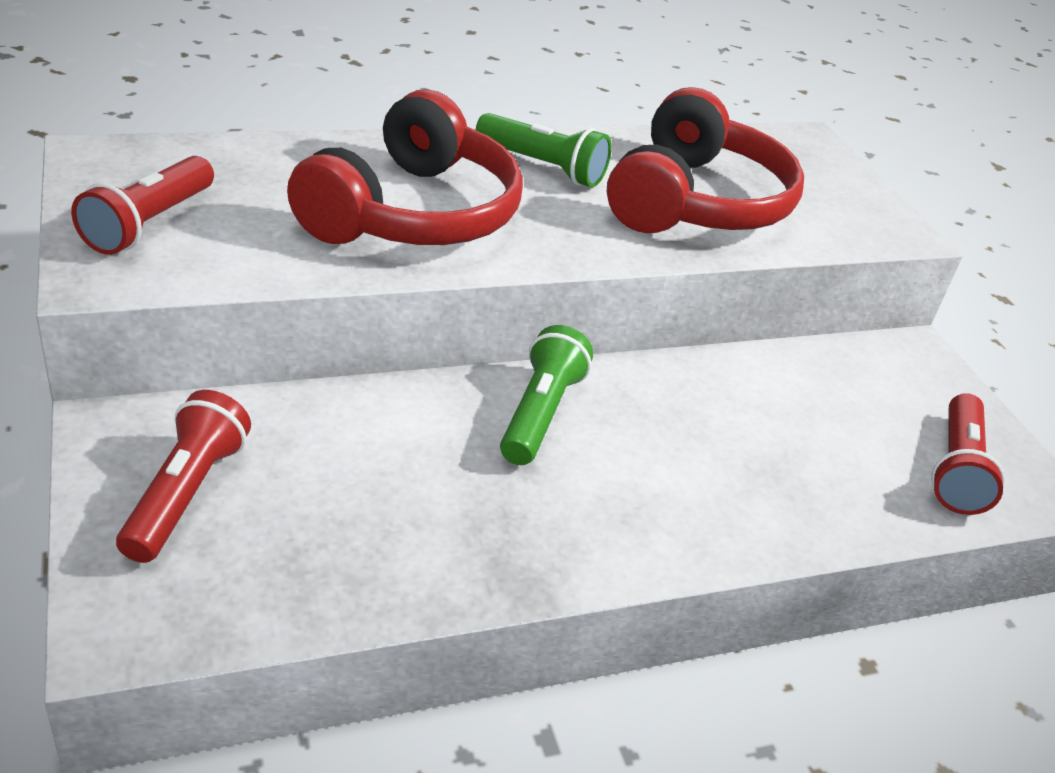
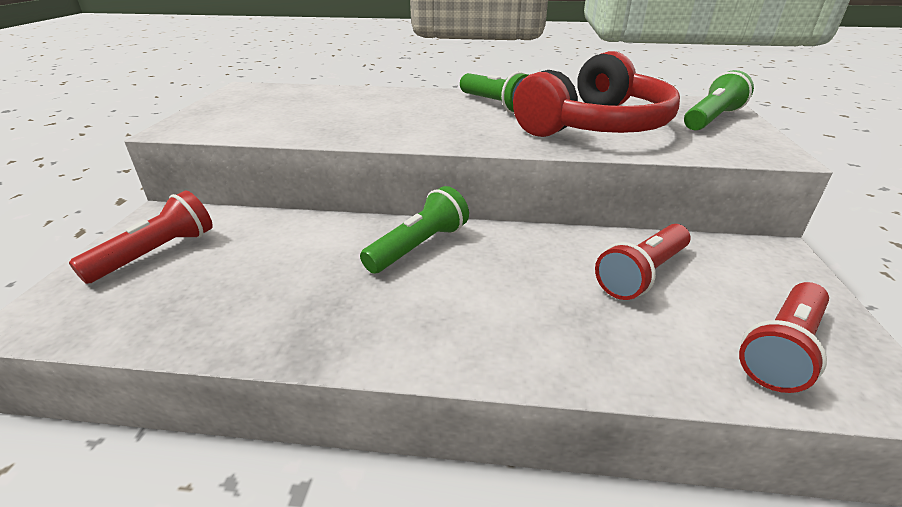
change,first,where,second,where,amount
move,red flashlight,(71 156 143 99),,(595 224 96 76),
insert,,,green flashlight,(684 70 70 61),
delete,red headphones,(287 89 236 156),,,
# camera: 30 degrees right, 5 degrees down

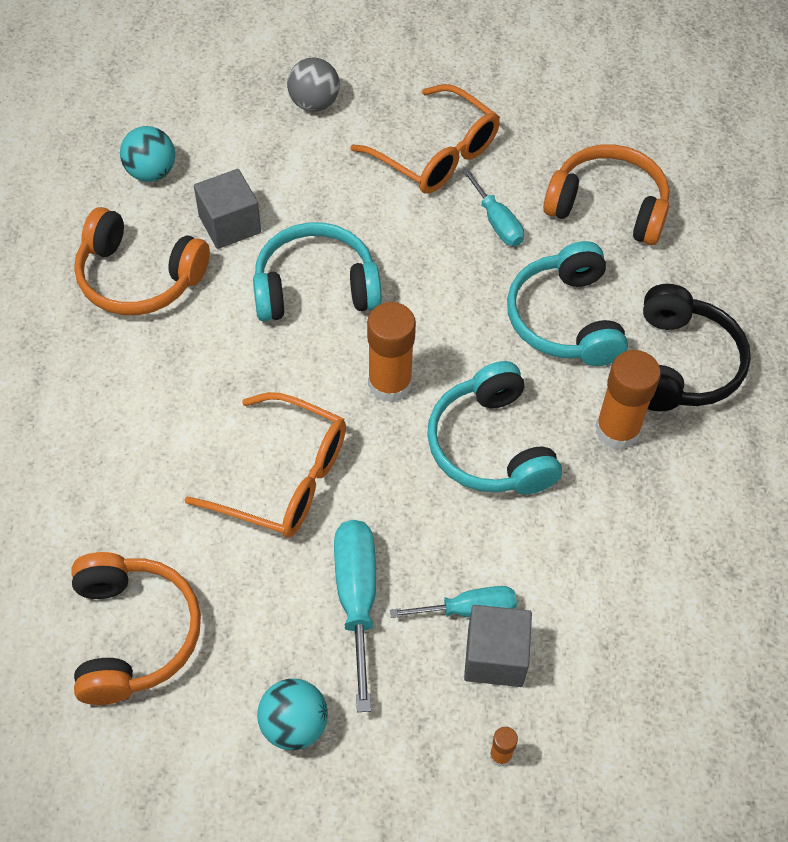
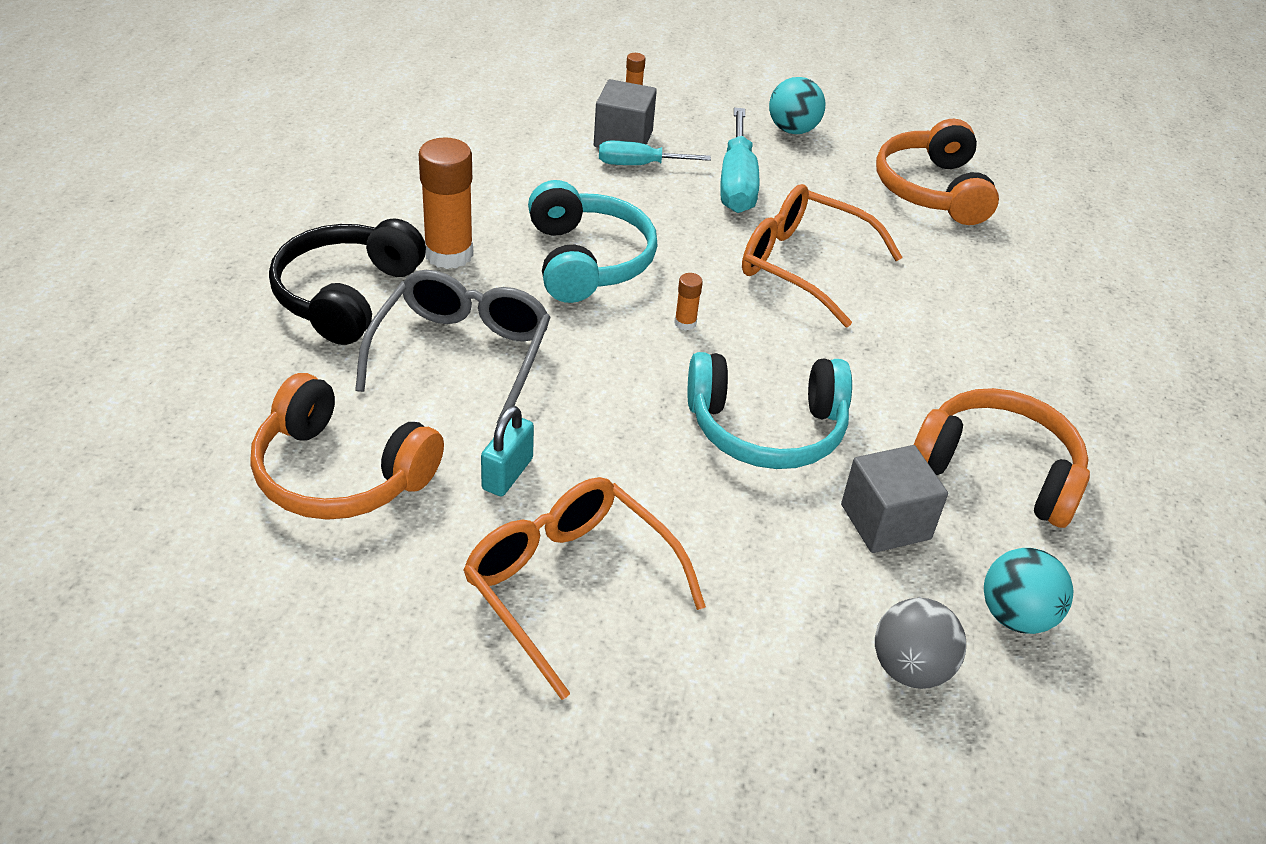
change,first,where,second,where,amount
replace,turquoise headphones,(507 241 121 125),grey glasses,(355 270 196 153),
replace,turquoise screwdriver,(462 168 62 78),turquoise padlock,(481 406 53 90),
resize,orange glue stick,(367 302 49 100),,(674 273 29 58),x0.44
move,grey ball,(287 58 53 54),,(875 598 91 91),
# camera: 175 degrees left, 15 degrees down

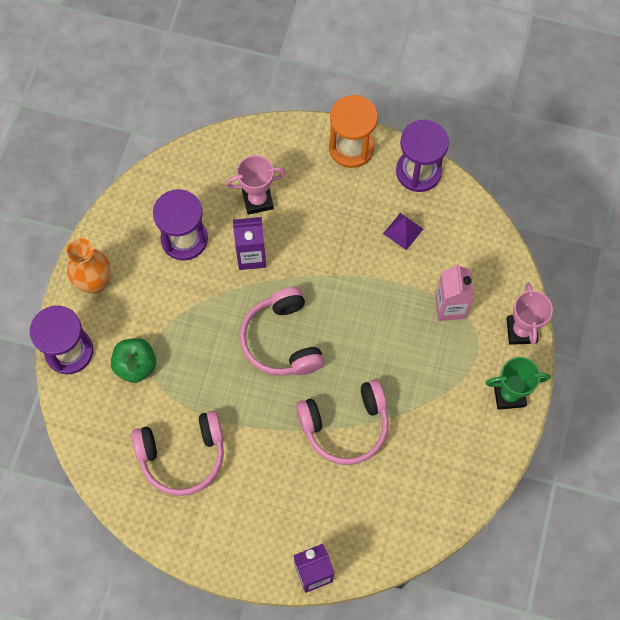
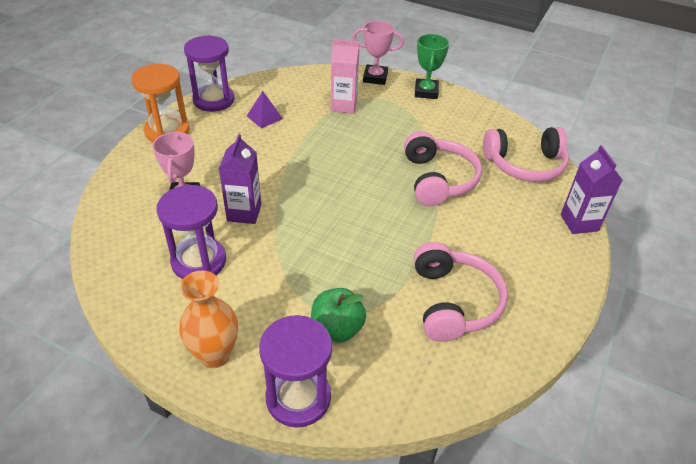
change,first,where,second,where,amount
move,pink headphones,(240 287 85 89),,(483 127 86 55),
# camera: 80 degrees left, 25 degrees down

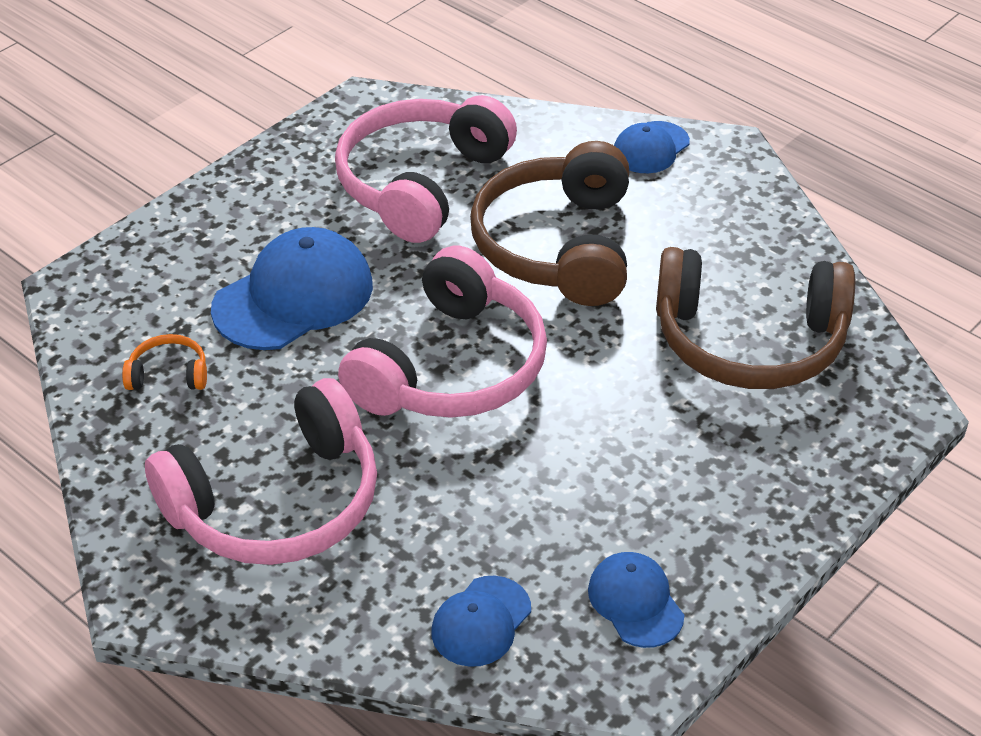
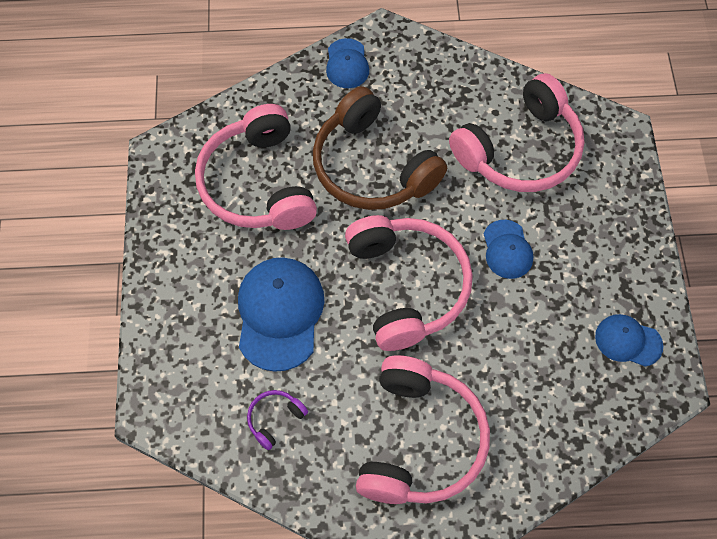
change,first,where,second,where,amount
recolor,orange headphones,(122 334 85 56),purple headphones,(247 390 61 60),
recolor,brown headphones,(656 247 199 142),pink headphones,(449 73 136 119),
move,blue cap,(431 576 100 91),,(484 220 49 59),
# camera: 45 degrees left, 20 degrees up

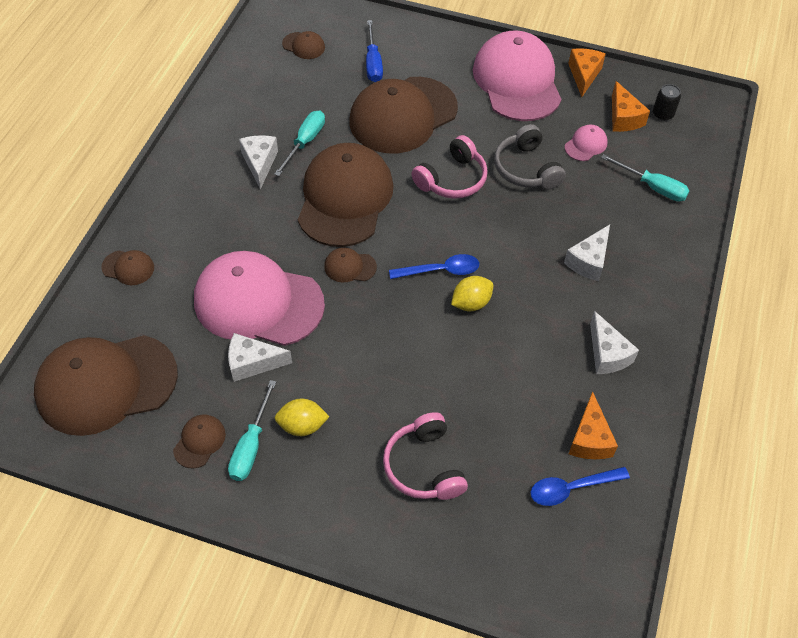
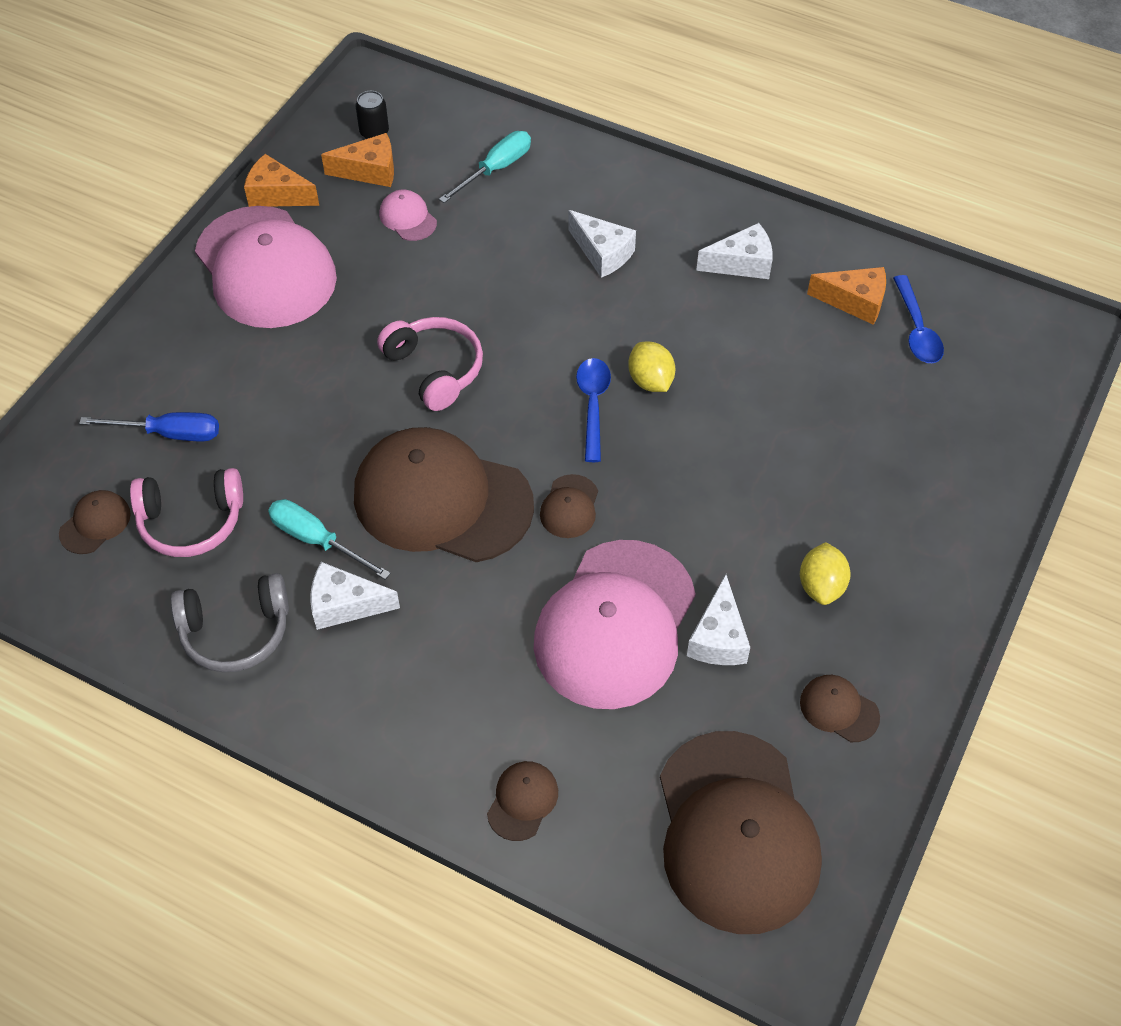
change,first,where,second,where,amount
move,pink headphones,(383 412 85 88),,(130 468 113 89),
move,grey headphones,(494 124 72 65),,(171 573 118 100),
rotate,pink cap,(473 30 89 91),,(195 206 142 122),120 degrees counterclockwise
delete,turquoise screwdriver,(228 380 48 101),,,
delete,brown cap,(349 77 109 76),,,
# camera: 80 degrees left, 0 degrees up

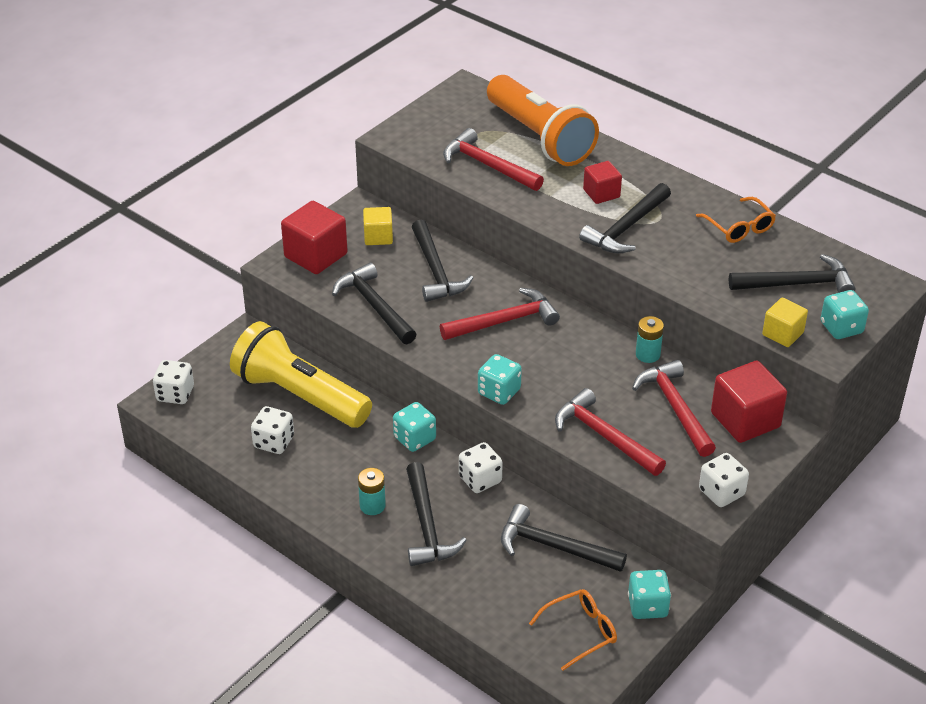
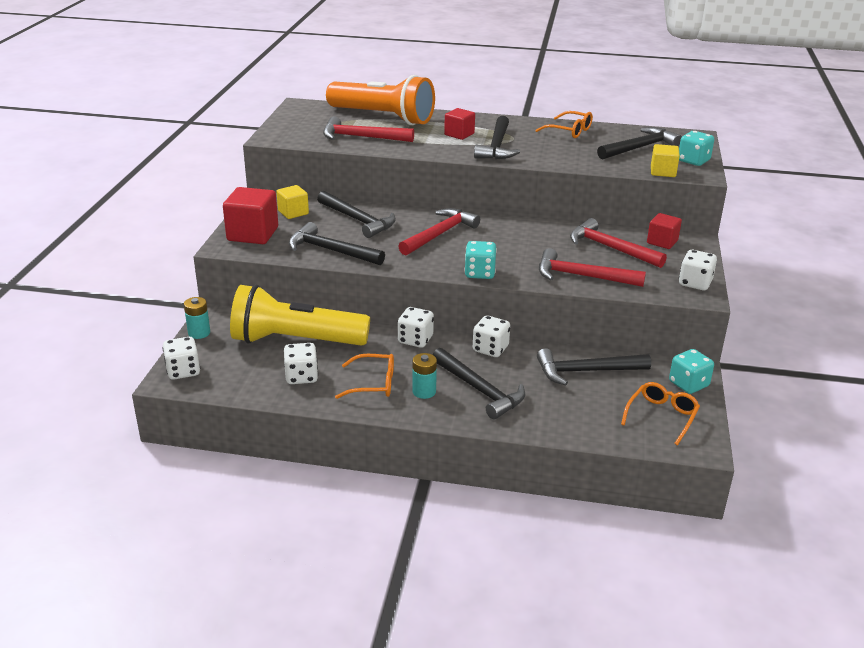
change,first,where,second,where,amount
move,turquoise battery,(636 316 28 47),,(184 297 26 42),
insert,,,orange glasses,(335 354 59 45),
recolor,turquoise dice,(393 402 43 50),white dice,(398 307 36 41),
resize,red cube,(711 361 76 82),,(647 213 35 36),x0.60
# camera: 30 degrees left, 10 degrees down

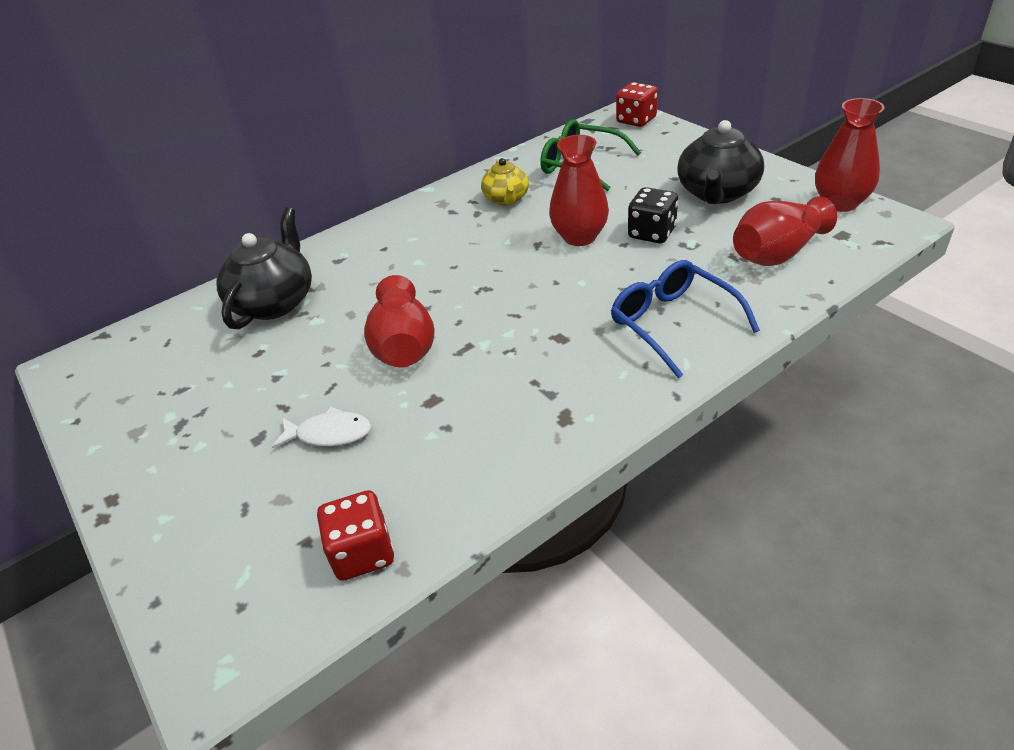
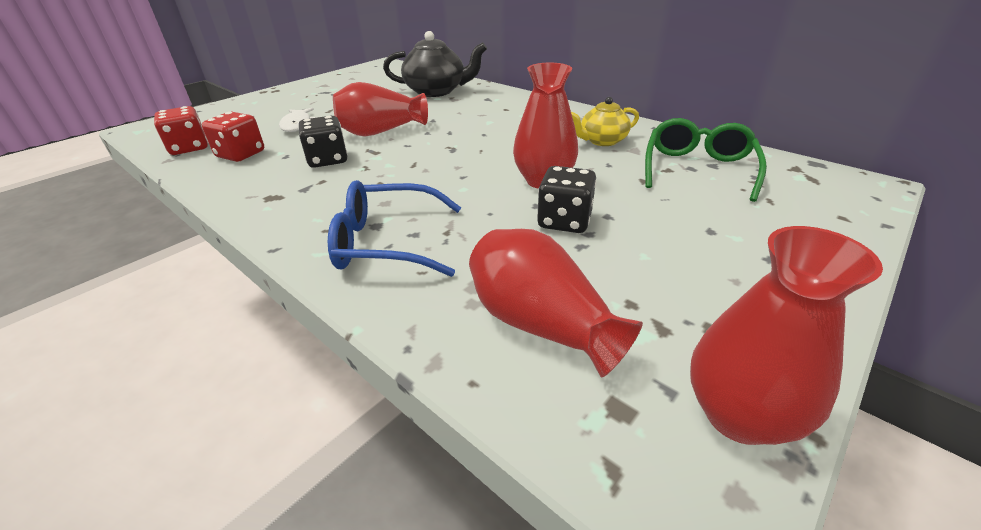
change,first,where,second,where,amount
move,red dice,(616 82 42 45),,(202 112 62 50),
insert,,,black dice,(298 116 49 52),
rotate,blue glasses,(611 260 149 118),,(328 180 133 97),135 degrees counterclockwise
delete,black teapot,(677 120 87 84),,,
# camera: 75 degrees right, 5 degrees down

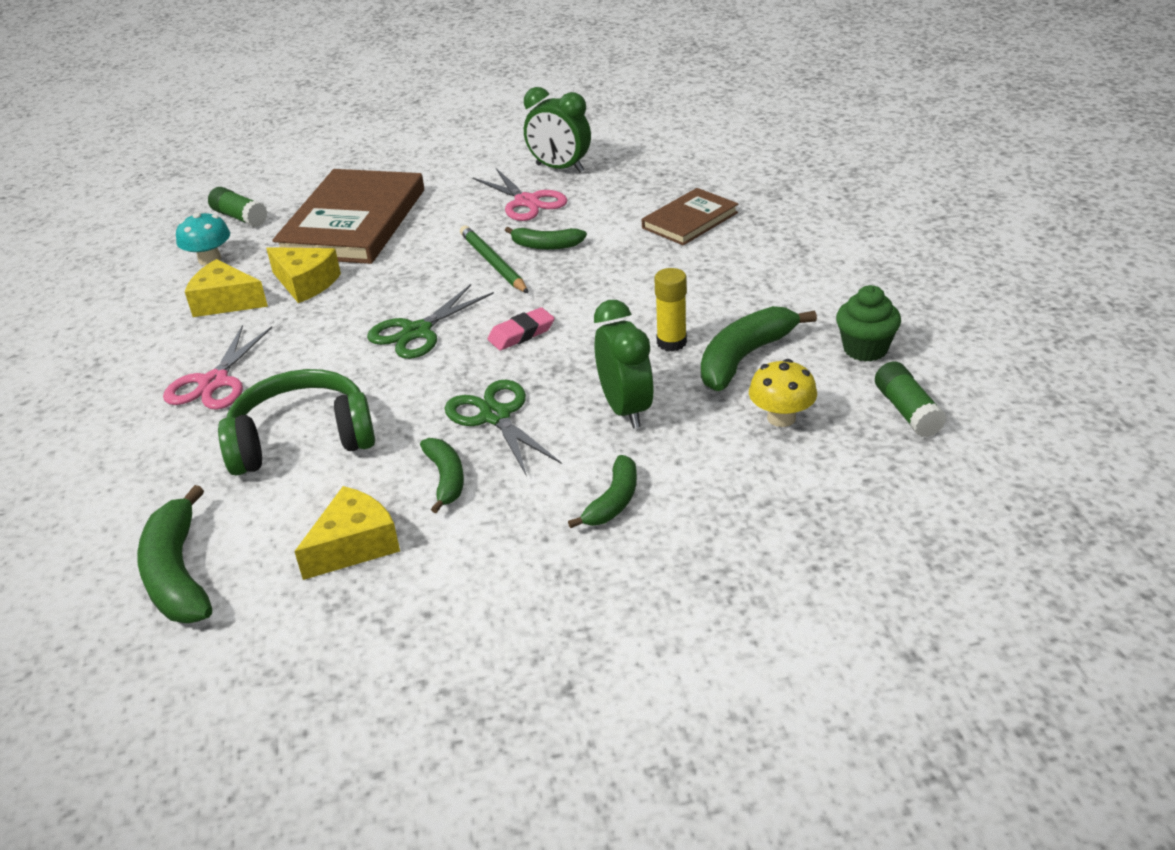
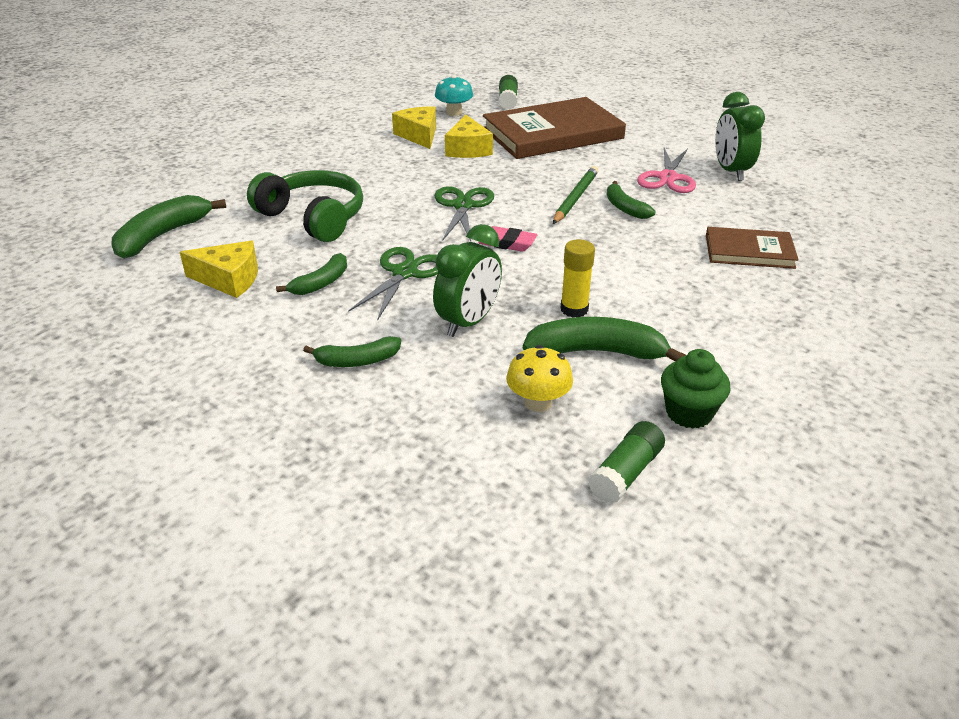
change,first,where,second,where,amount
rotate,green scissors,(367 284 127 75),,(435 186 59 55),90 degrees clockwise
delete,pink scissors,(163 325 109 85),,,
# camera: 50 degrees right, 0 degrees up

